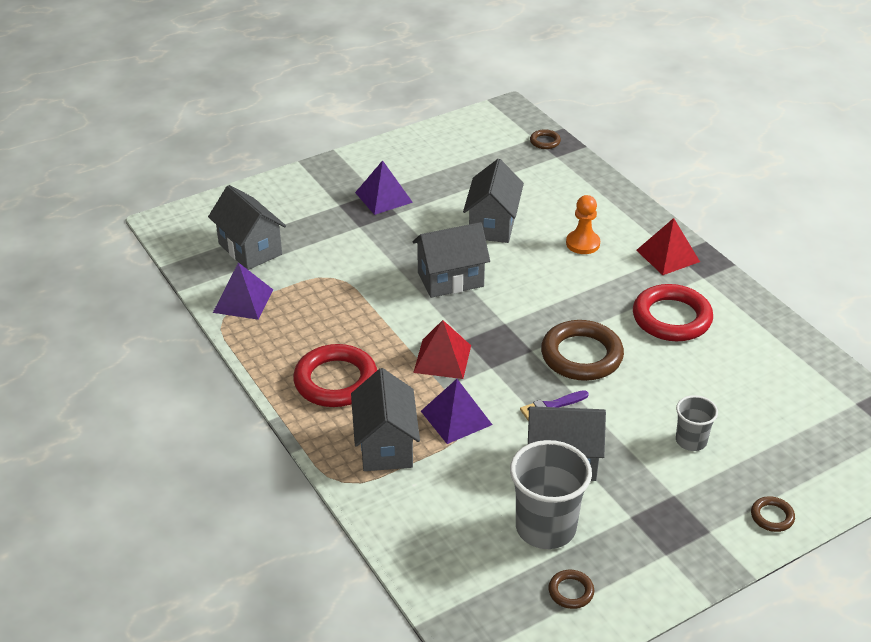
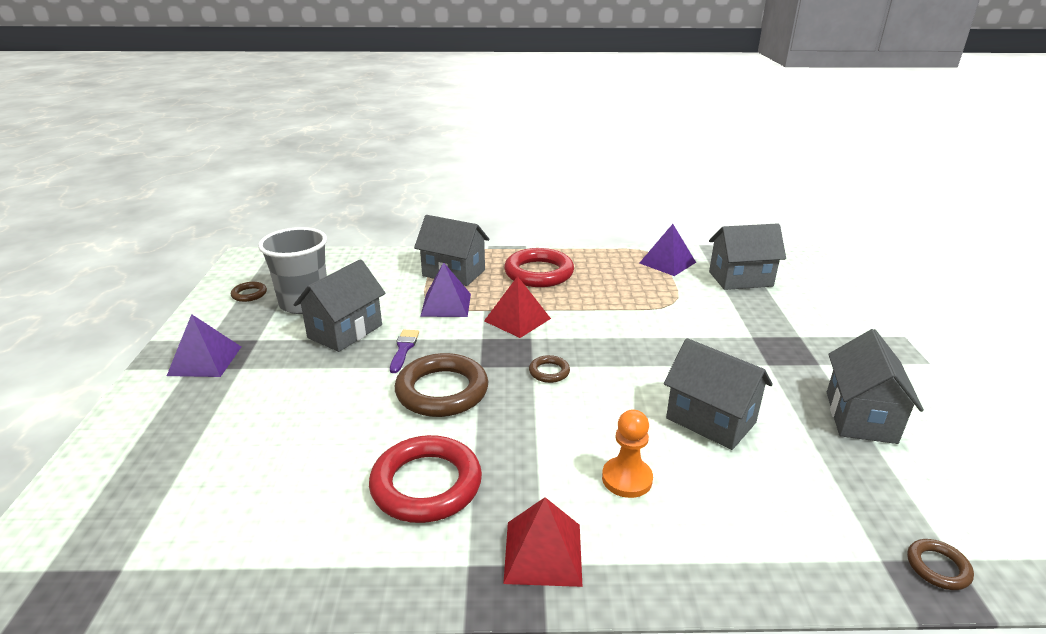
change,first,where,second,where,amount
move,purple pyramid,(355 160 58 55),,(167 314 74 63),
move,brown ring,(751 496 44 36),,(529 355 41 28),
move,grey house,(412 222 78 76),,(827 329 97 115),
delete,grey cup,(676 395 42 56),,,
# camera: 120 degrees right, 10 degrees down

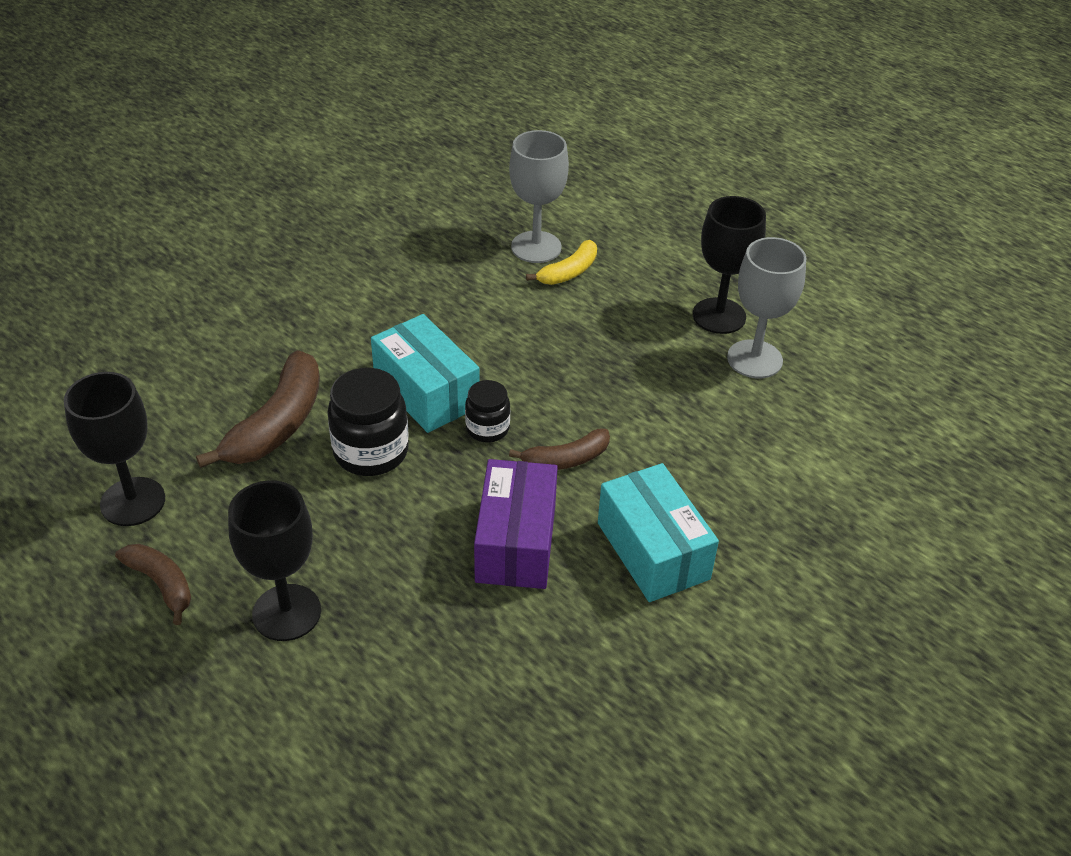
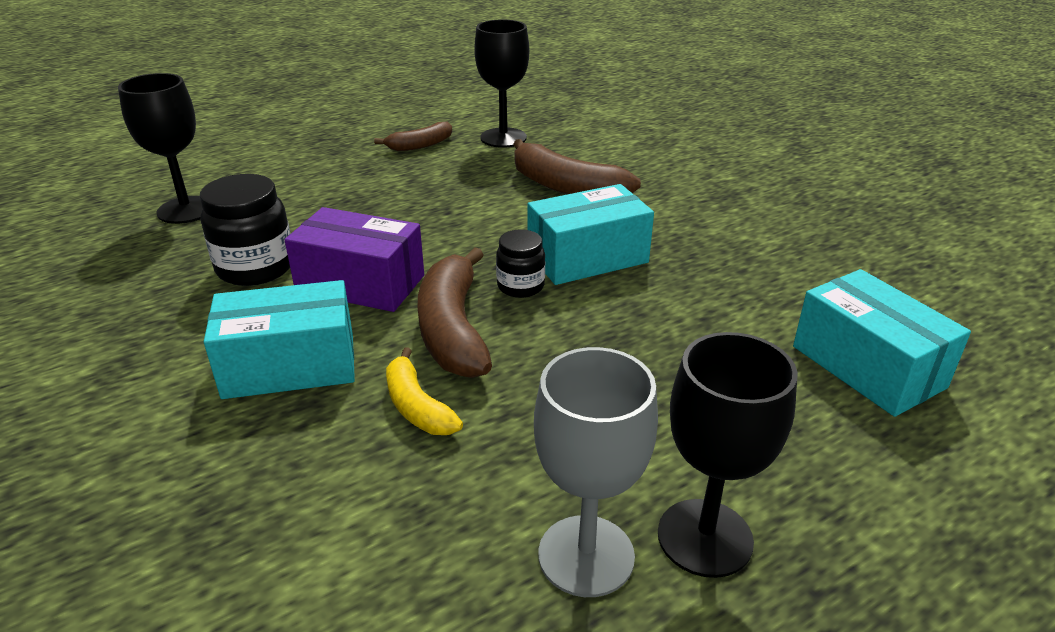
change,first,where,second,where,amount
move,black goblet,(228 480 93 161),,(118 73 85 151),
move,black jar,(327 368 82 108),,(200 174 90 112),
move,yellow banana,(526 240 71 45),,(386 347 77 88),
resize,brown banana,(509 429 101 41),,(418 247 74 131),x1.71
replace,grey goblet,(509 130 60 133),turquoise box,(793 269 178 148),
# camera: 105 degrees right, 10 degrees down

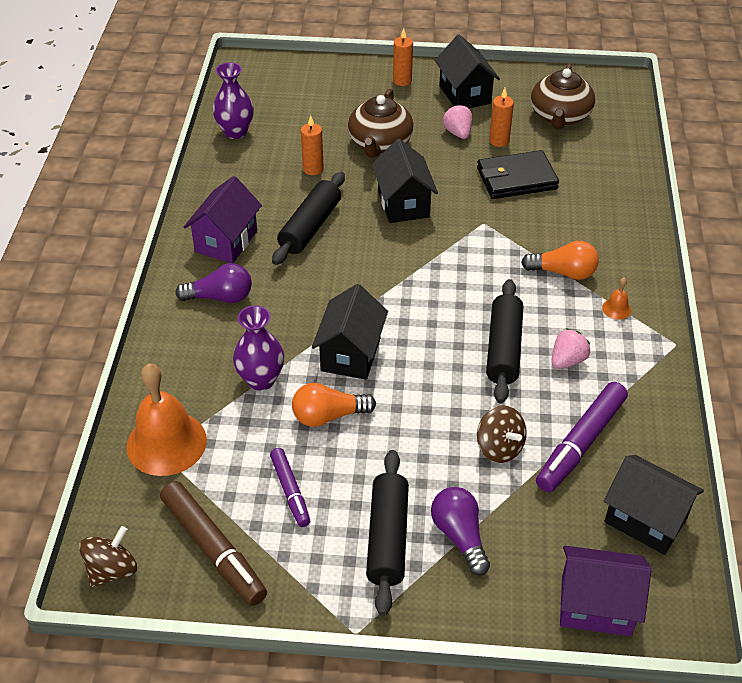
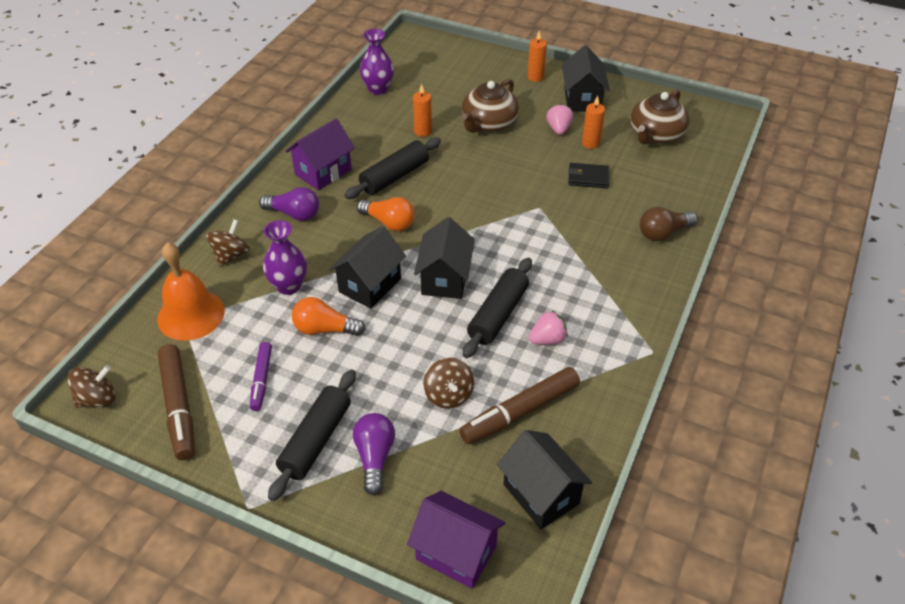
change,first,where,second,where,amount
insert,,,brown spinning top,(206 219 44 48),
move,orange light bulb,(521 241 78 39),,(357 197 58 34),
move,black house,(372 139 66 84),,(414 217 61 82),
recolor,purple marker,(536 382 92 110),brown marker,(459 367 121 77),
resize,black wallet,(477 150 82 49),,(568 163 41 25),x0.63
insert,,,brown light bulb,(640 207 58 34),
delete,orange bell,(602 278 29 42),,,
# camera: 20 degrees right, 0 degrees up

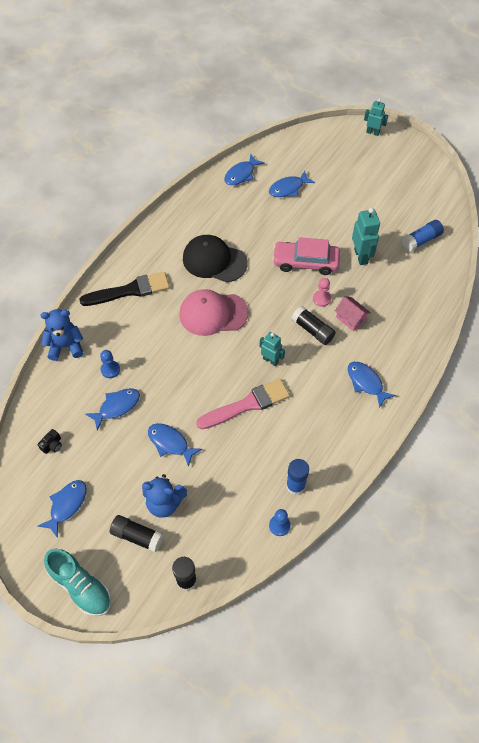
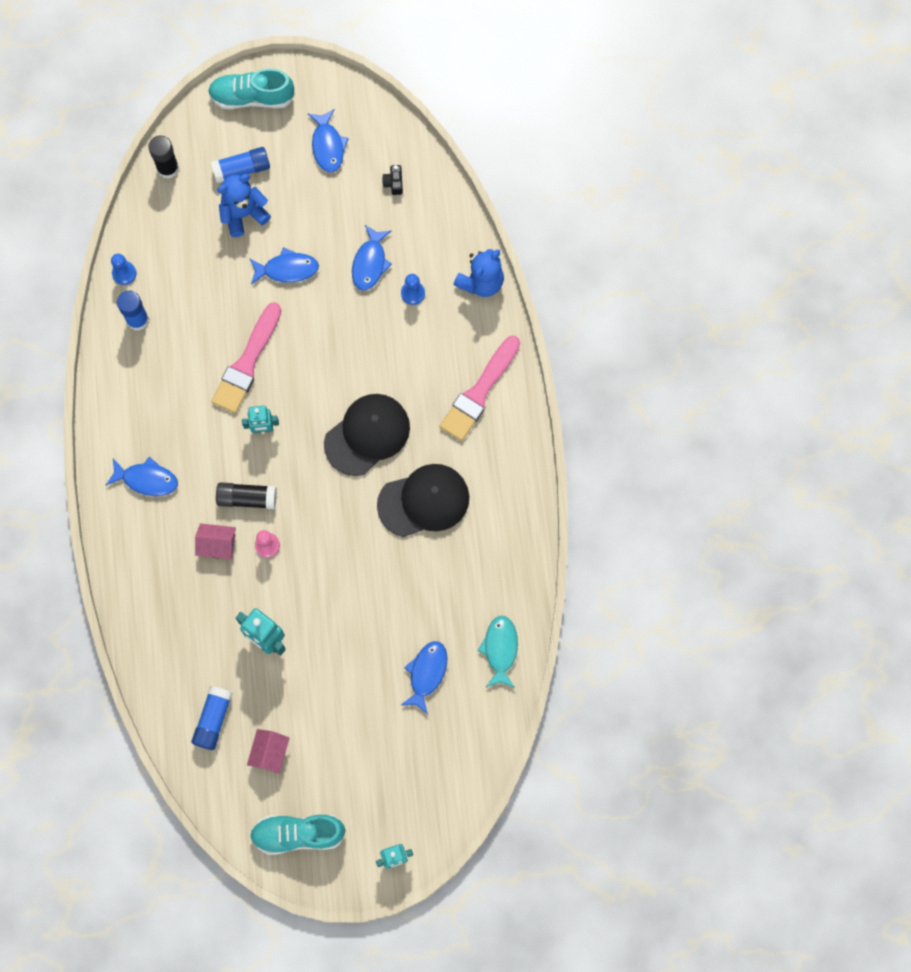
change,first,where,second,where,amount
recolor,black glue stick,(110 515 54 38),blue glue stick,(211 147 59 36),
insert,,,pink house,(247 729 43 45),
insert,,,turquoise shoe,(250 815 96 40),
recolor,pink cap,(179 289 70 47),black cap,(324 394 86 82),
recolor,black brush,(79 272 91 34),pink brush,(439 335 81 106),
recolor,blue fish,(224 154 41 31),turquoise fish,(478 616 40 72),
delete,pink car,(272 237 68 38),,,
# camera: 140 degrees right, 15 degrees up

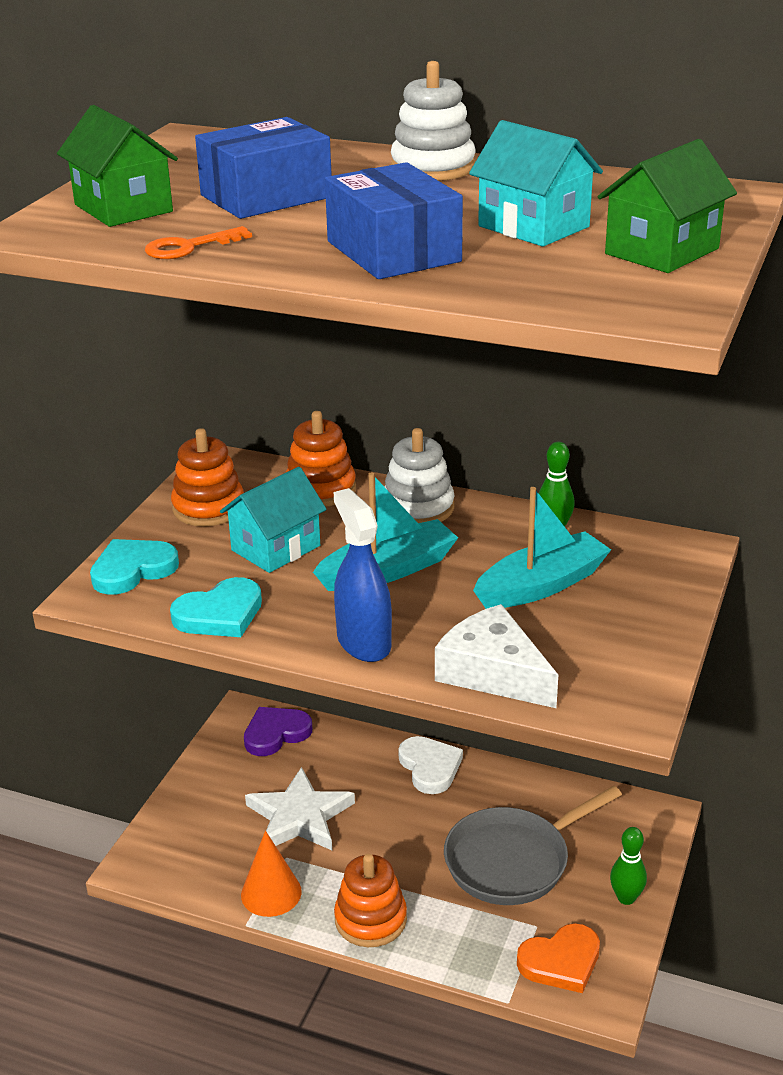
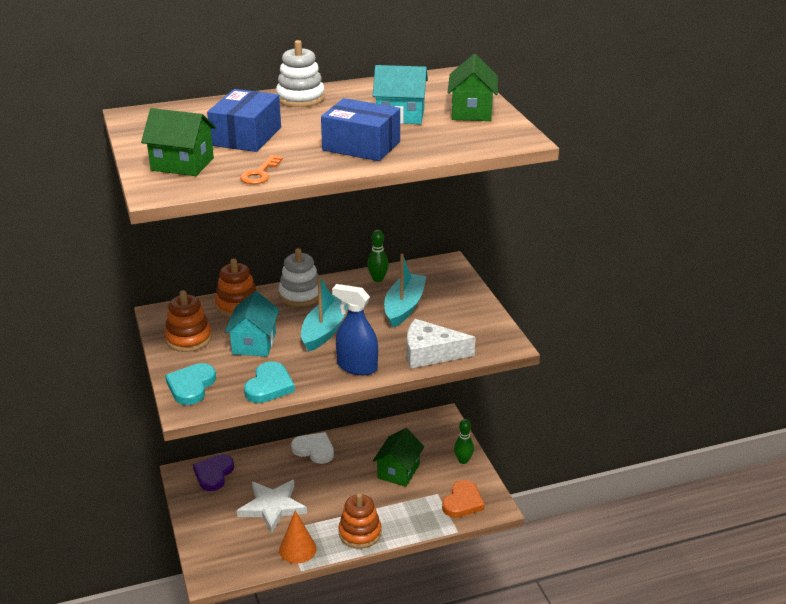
change,first,where,second,where,amount
replace,grey pan,(444 786 178 119),green house,(373 428 51 59),
# camera: 40 degrees left, 0 degrees up

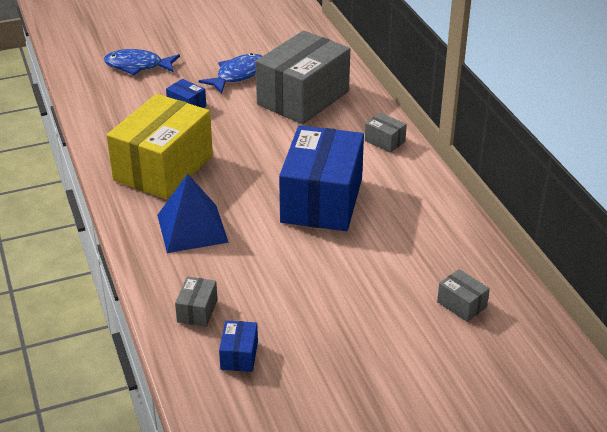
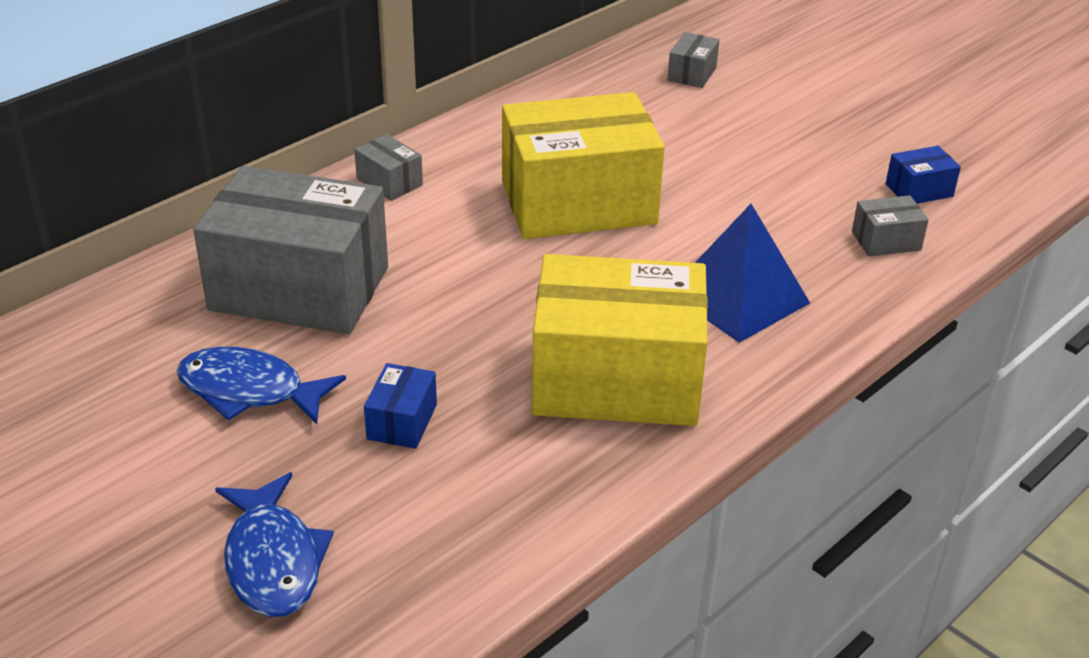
change,first,where,second,where,amount
rotate,grey box,(365 113 42 40),,(354 134 69 67),60 degrees counterclockwise
recolor,blue box,(279 125 85 106),yellow box,(502 92 163 147),
# camera: 115 degrees left, 0 degrees up

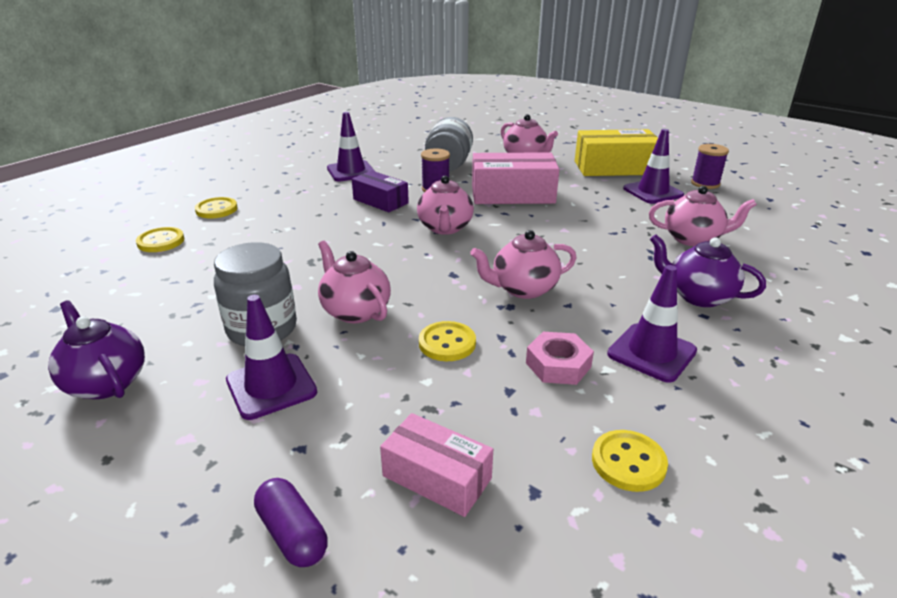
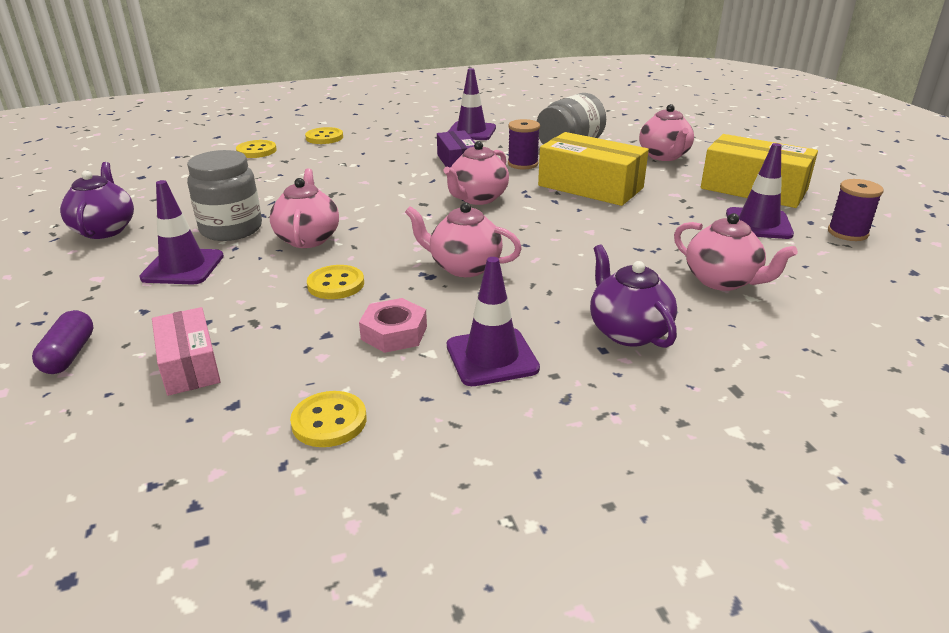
change,first,where,second,where,amount
recolor,pink box,(472 152 87 52),yellow box,(538 132 111 74),
# camera: 35 degrees right, 0 degrees up

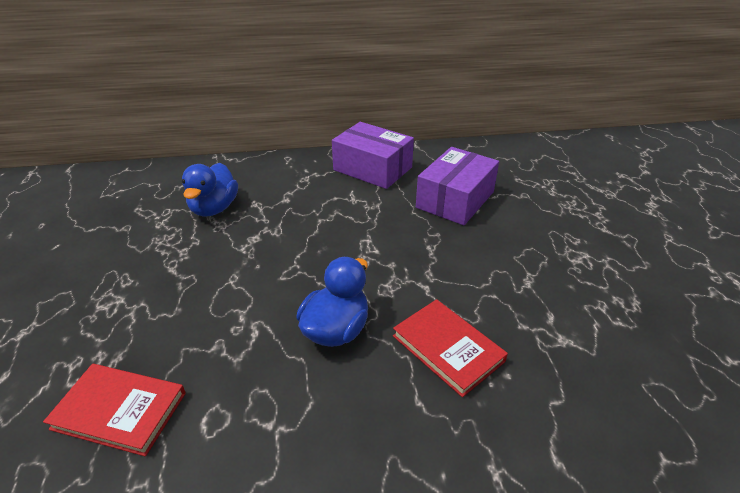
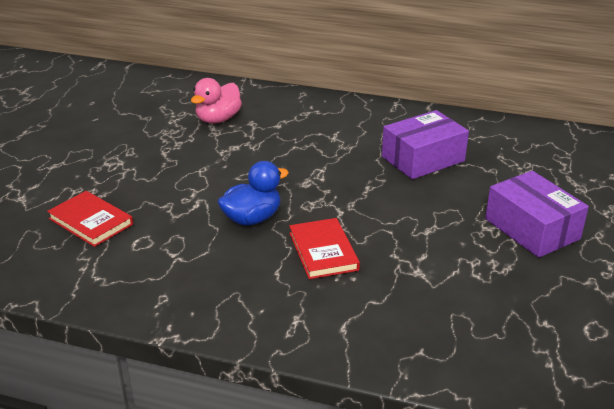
change,first,where,second,where,amount
recolor,blue duck,(182 163 56 54),pink duck,(191 78 51 45),
move,purple box,(332 122 82 67),,(485 171 104 87),
# camera: 25 degrees right, 5 degrees down

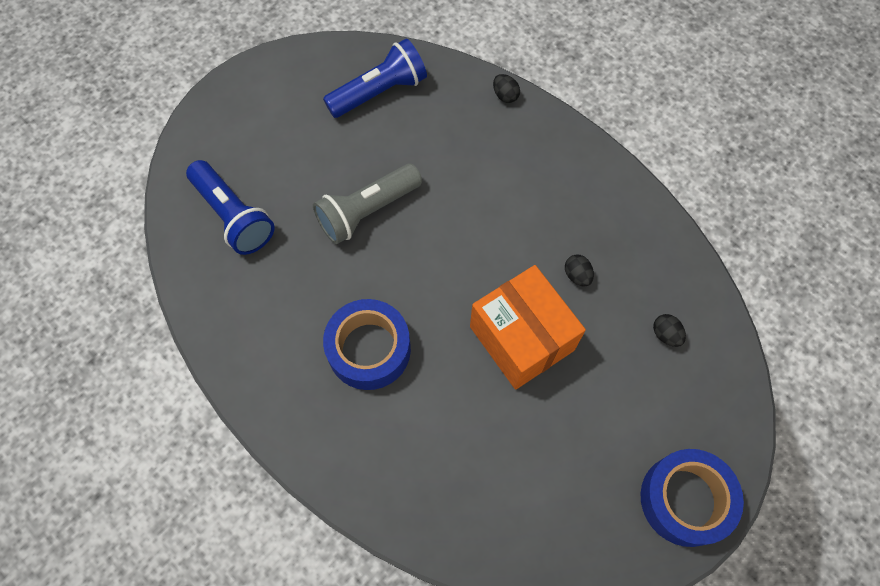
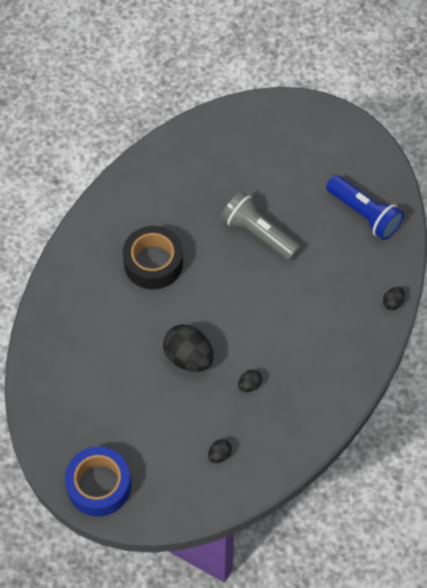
change,first,where,second,where,amount
recolor,blue tape,(323 299 88 91),black tape,(123 226 60 64),
replace,orange box,(470 265 116 125),black egg,(163 324 51 48),
delete,blue flashlight,(186 160 89 95),,,
# camera: 75 degrees right, 5 degrees down

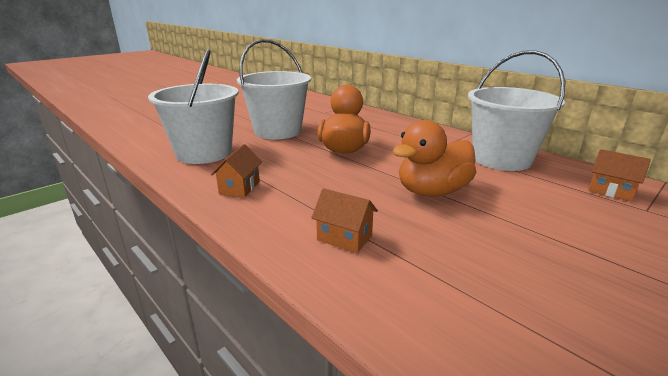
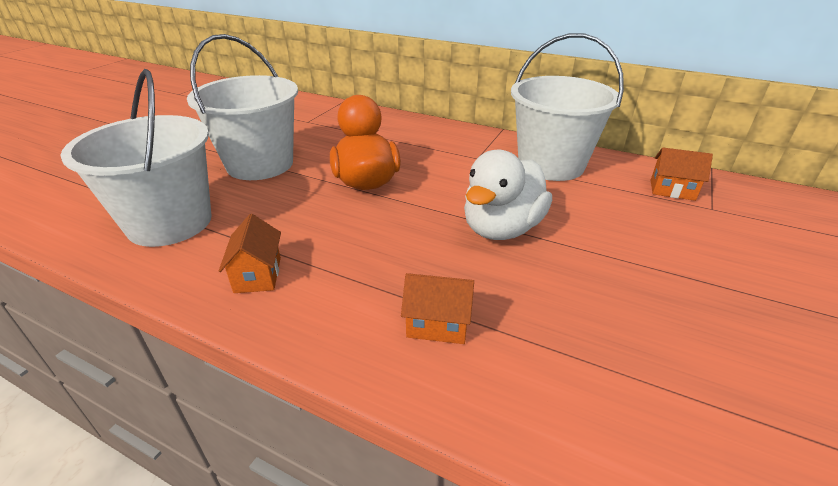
change,first,where,second,where,amount
recolor,orange duck,(392 120 84 77),white duck,(464 150 88 90),
# camera: 20 degrees left, 10 degrees up

